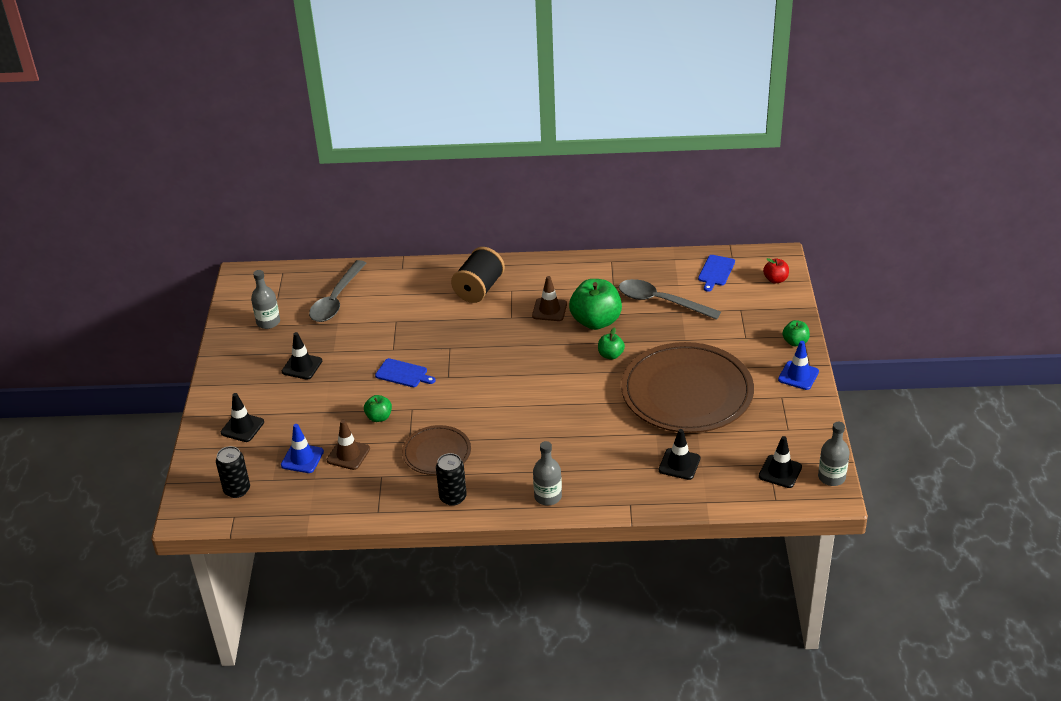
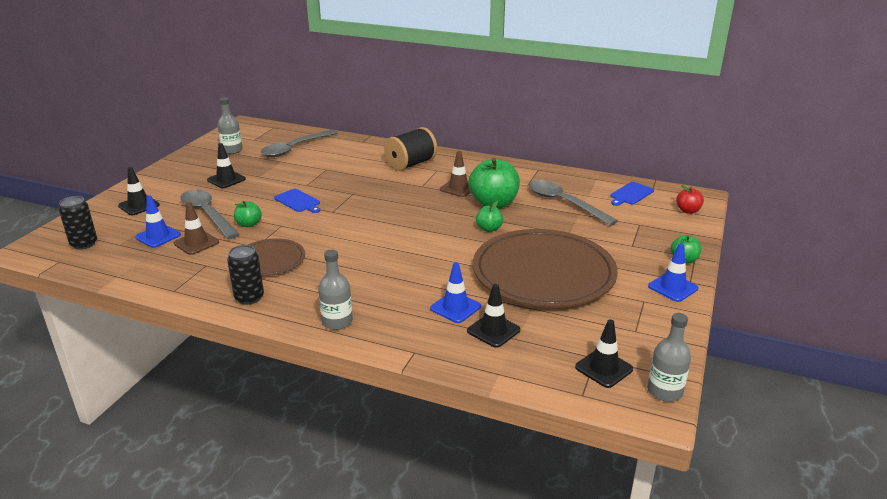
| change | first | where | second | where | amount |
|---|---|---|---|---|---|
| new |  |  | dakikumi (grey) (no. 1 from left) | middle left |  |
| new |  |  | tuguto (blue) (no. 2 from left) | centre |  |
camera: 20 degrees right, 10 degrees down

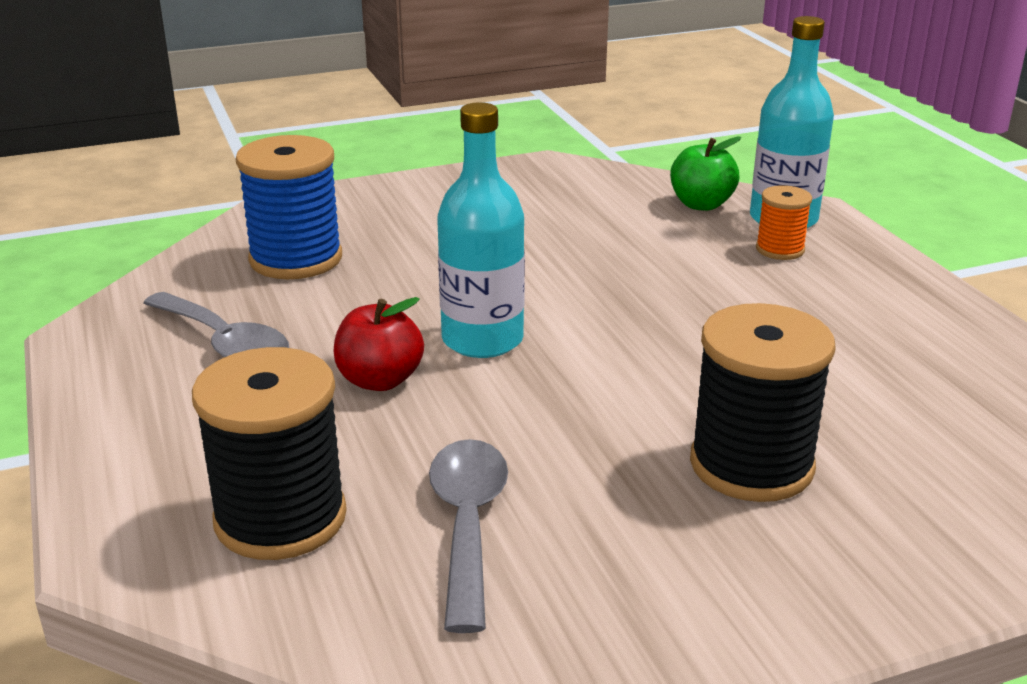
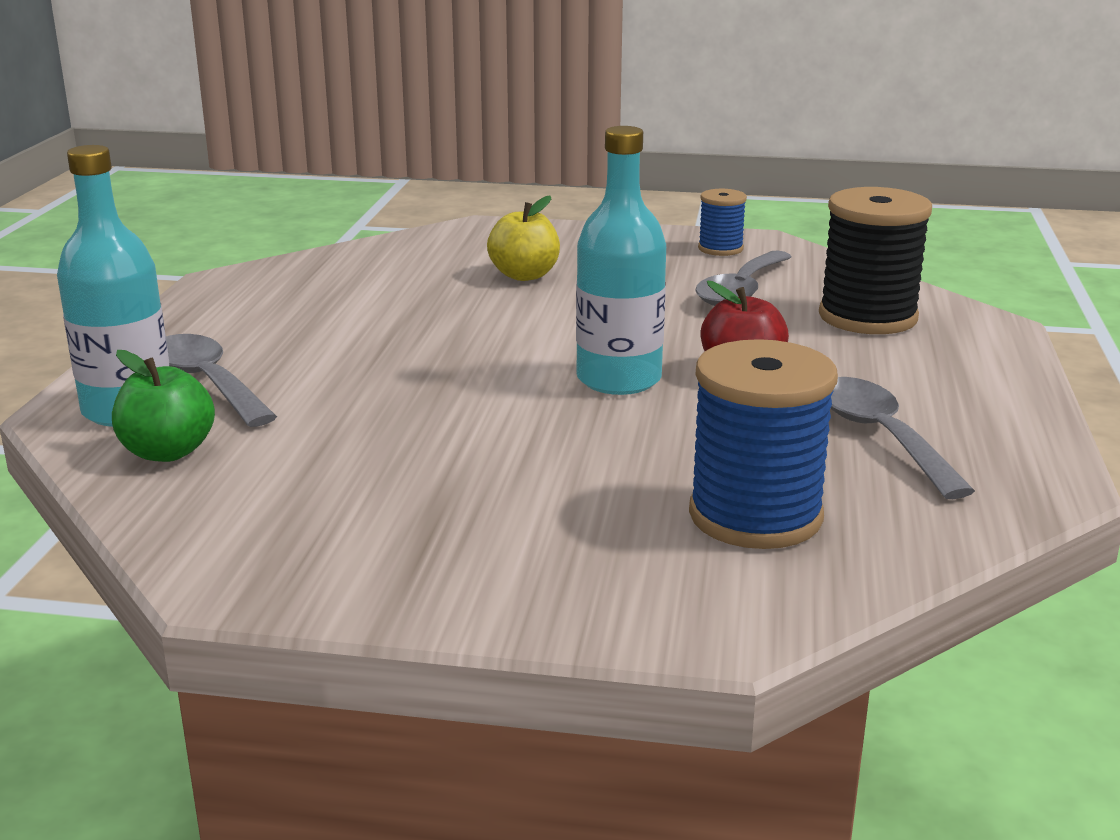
| change | first | where | second | where | amount |
|---|---|---|---|---|---|
| swapped | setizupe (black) (no. 2 from left) | middle right | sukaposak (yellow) | top centre |  |
| swapped | setizupe (orange) | top right | dakikumi (grey) (no. 1 from left) | middle left |  |
| new |  |  | setizupe (blue) (no. 1 from left) | top centre |  |
camera: 150 degrees left, 5 degrees down

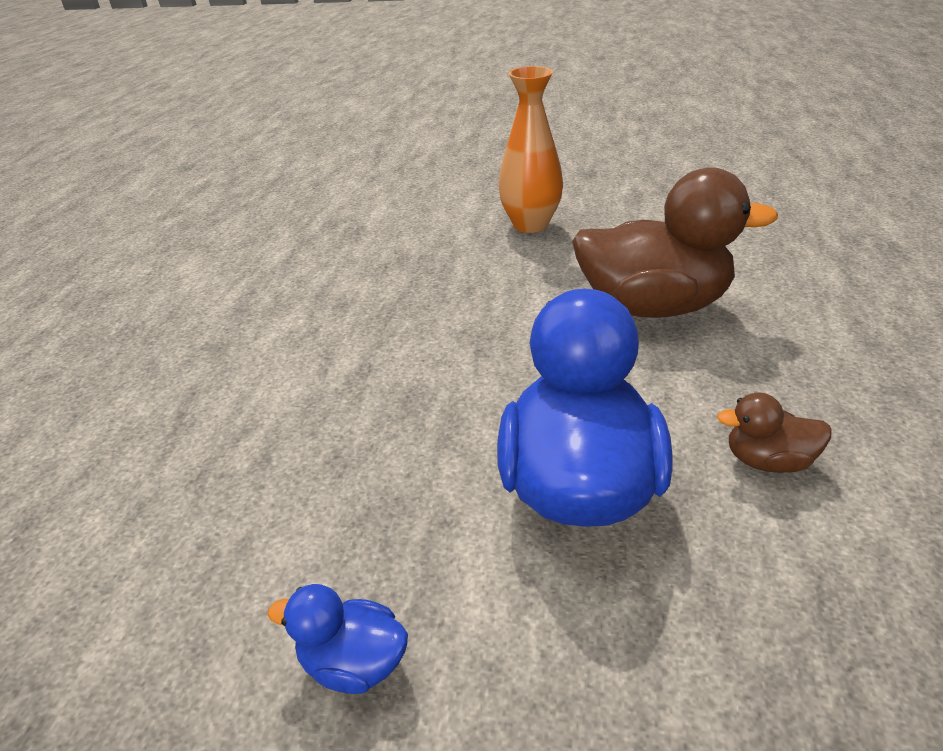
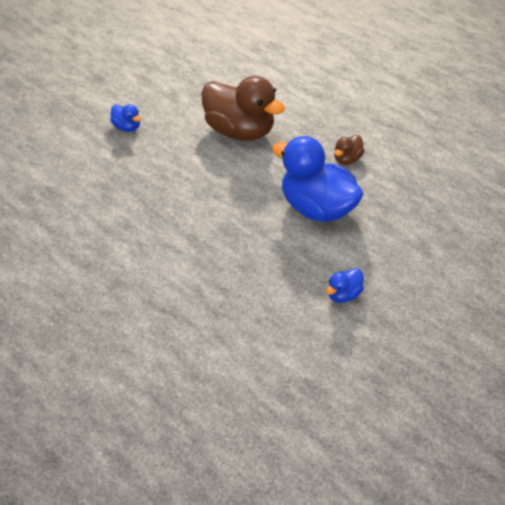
| change | first | where | second | where | amount |
|---|---|---|---|---|---|
| swapped | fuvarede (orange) | top centre | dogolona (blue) (no. 1 from left) | top left |  |
| rotated | dogolona (brown) (no. 1 from left) | top right |  | top centre | 90 degrees clockwise |
camera: 60 degrees left, 10 degrees up

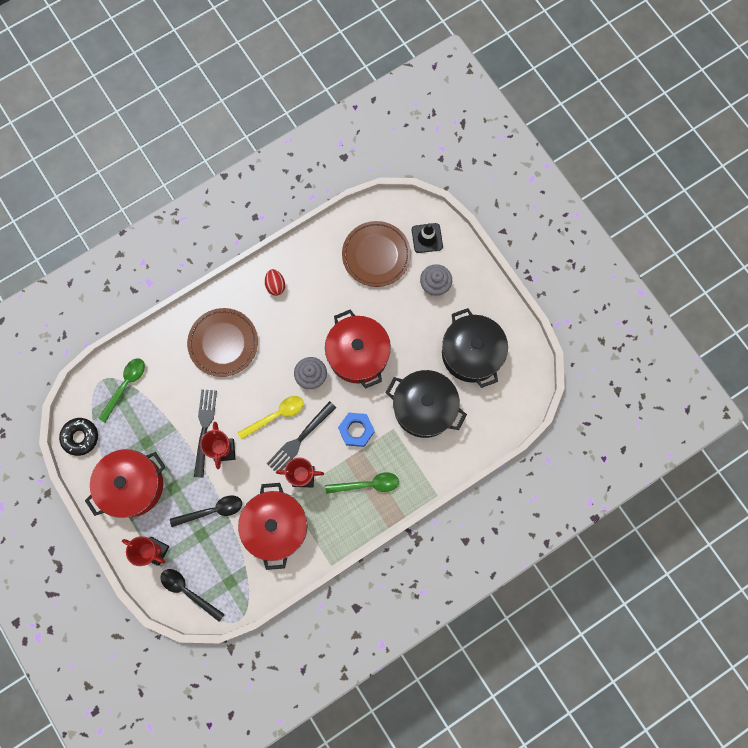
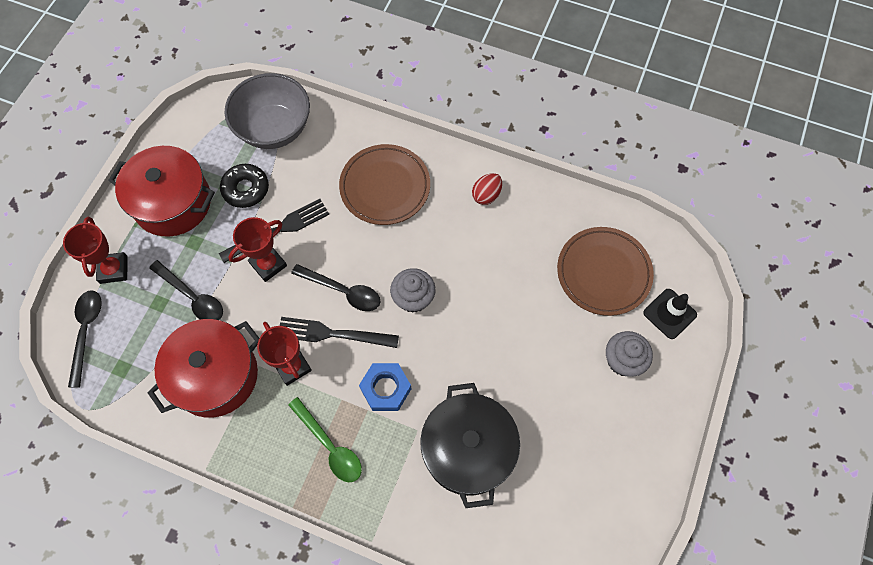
| change | first | where | second | where | amount |
|---|---|---|---|---|---|
| shifted | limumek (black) | middle left |  | top left |  |
| swapped | dakikumi (green) (no. 1 from left) | middle left | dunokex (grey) | top left |  |
| repainted | dakikumi (yellow) | centre | dakikumi (black) (no. 3 from left) | centre |  |
| gone | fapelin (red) (no. 3 from left) | centre |  |  |  |
| gone | fapelin (black) (no. 2 from left) | centre |  |  |  |
camera: 55 degrees right, 10 degrees down

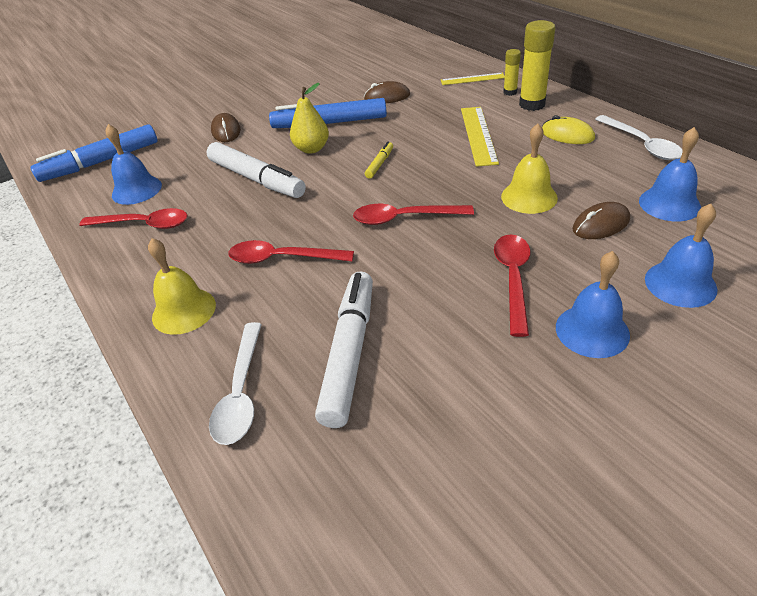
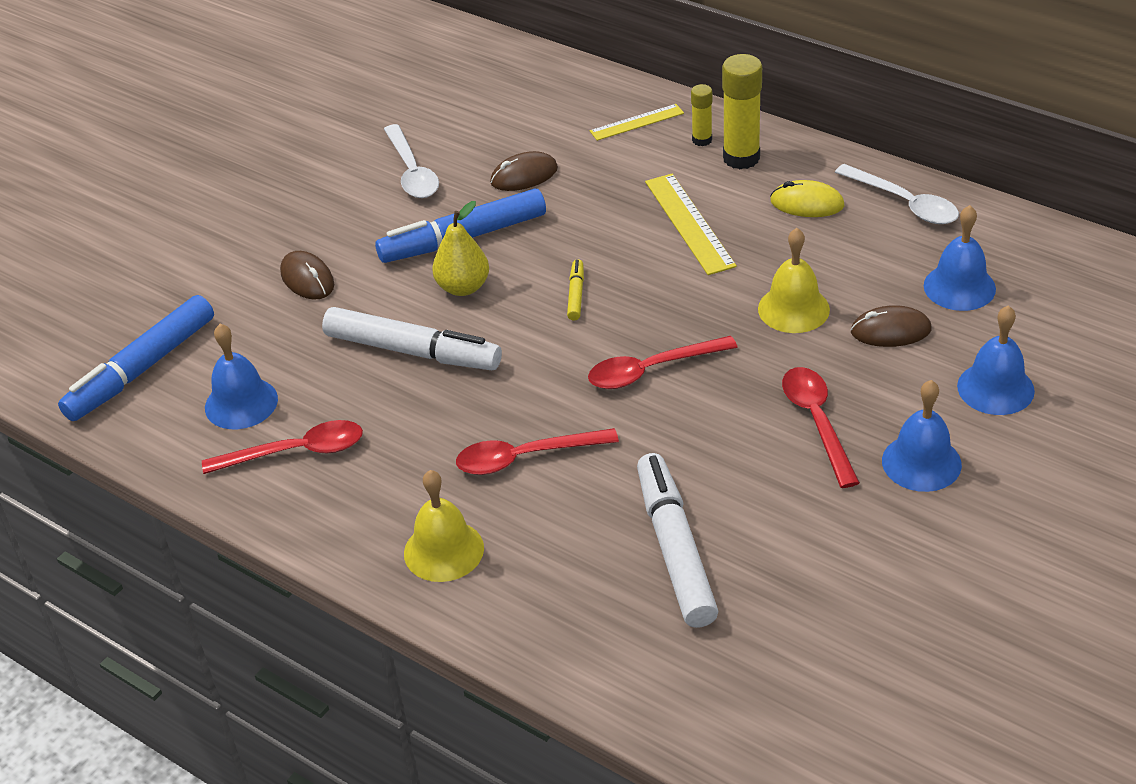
| change | first | where | second | where | amount |
|---|---|---|---|---|---|
| shifted | dakikumi (white) (no. 1 from left) | middle left |  | top centre |  |
| rotated | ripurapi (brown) (no. 3 from left) | middle right |  | middle right | 45 degrees clockwise |
camera: 20 degrees left, 0 degrees up

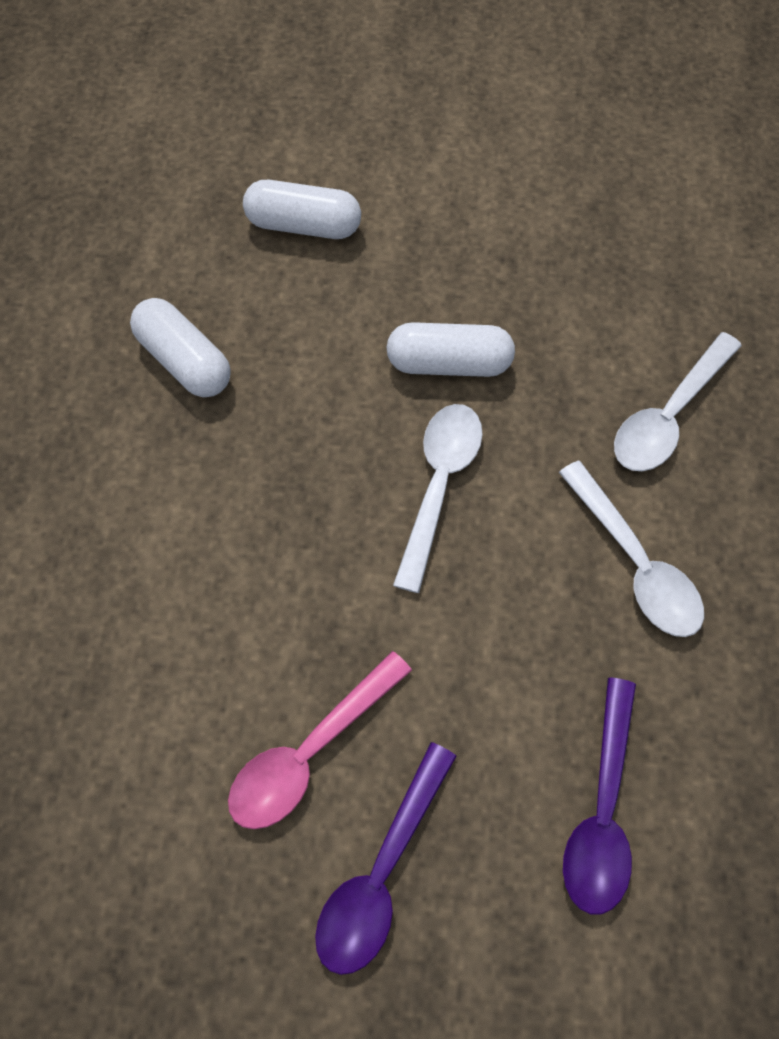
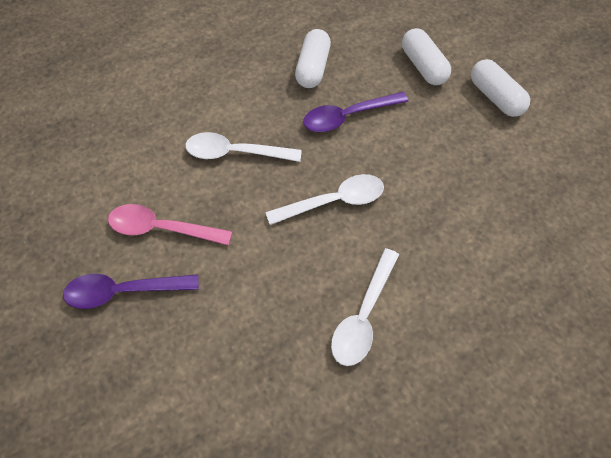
| change | first | where | second | where | amount |
|---|---|---|---|---|---|
| shifted | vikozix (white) (no. 3 from left) | centre |  | top right |  |
| shifted | dakikumi (purple) (no. 2 from left) | bottom right |  | top centre |  |
| shifted | dakikumi (white) (no. 3 from left in the first image) | middle right | dakikumi (white) (no. 1 from left) | top centre |  |
camera: 55 degrees right, 5 degrees down

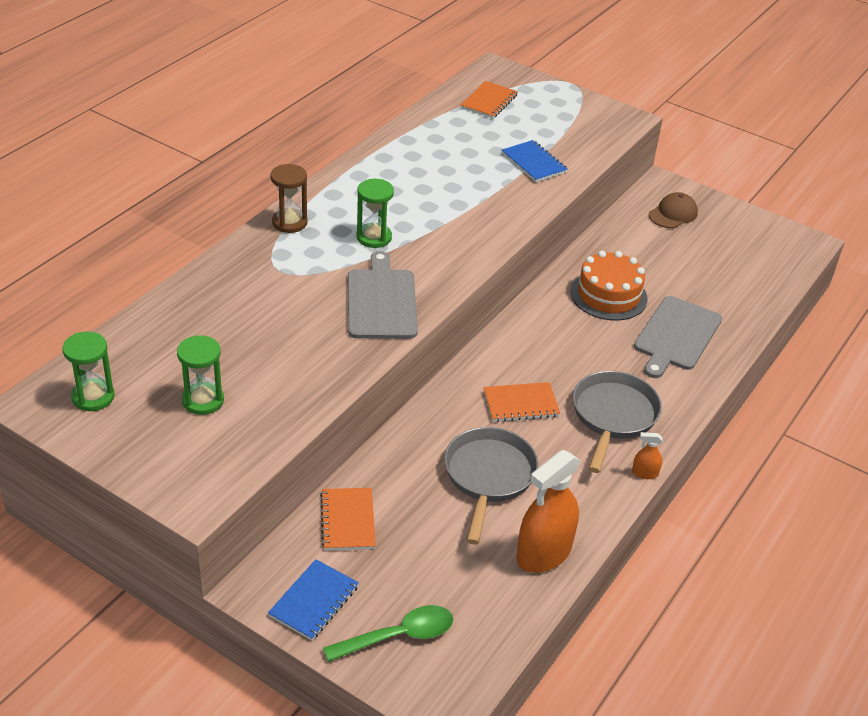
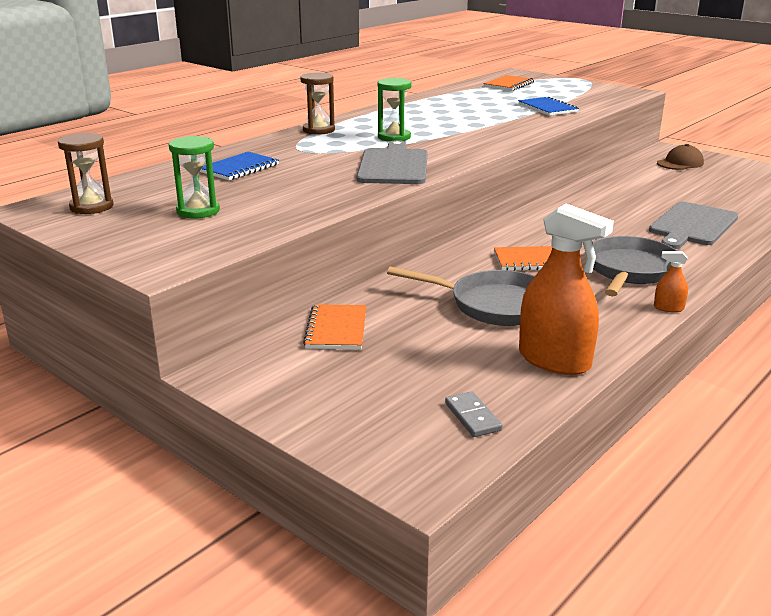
| change | first | where | second | where | amount |
|---|---|---|---|---|---|
| repainted | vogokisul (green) (no. 1 from left) | middle left | vogokisul (brown) (no. 1 from left) | top left |  |
| shifted | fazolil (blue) (no. 1 from left) | bottom centre |  | top left |  |
| gone | dakikumi (green) | bottom centre |  |  |  |
| rotated | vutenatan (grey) (no. 1 from left) | bottom centre |  | centre | 90 degrees clockwise |
| rotated | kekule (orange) (no. 1 from left) | bottom centre |  | middle right | 105 degrees counterclockwise |
| gone | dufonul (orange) | middle right |  |  |  |
| new |  |  | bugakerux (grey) | bottom centre |  |
camera: 10 degrees right, 15 degrees down

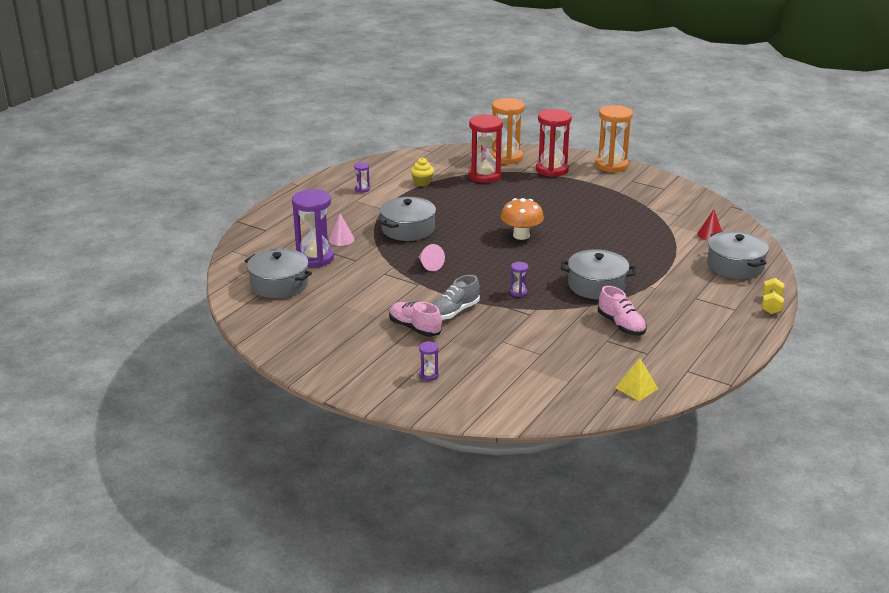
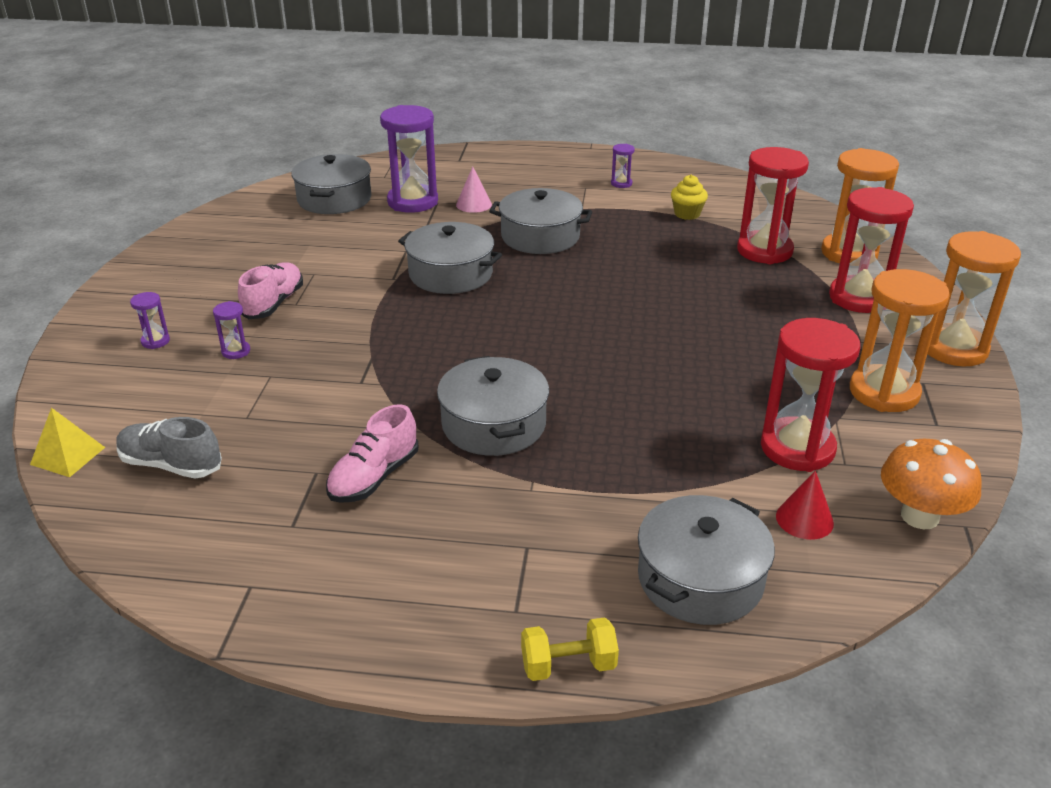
| change | first | where | second | where | amount |
|---|---|---|---|---|---|
| swapped | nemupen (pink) (no. 2 from left) | centre | fapelin (grey) (no. 2 from left) | top centre |  |
| shifted | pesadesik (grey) | centre |  | middle left |  |
| shifted | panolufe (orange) | centre |  | middle right |  |
| shifted | vogokisul (purple) (no. 4 from left in the first image) | centre | vogokisul (purple) (no. 2 from left) | middle left |  |
| shifted | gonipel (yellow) | middle right |  | middle left |  |
| new |  |  | vogokisul (red) (no. 2 from left) | middle right |  |
| new |  |  | vogokisul (orange) (no. 2 from left) | middle right |  |
camera: 65 degrees right, 5 degrees up

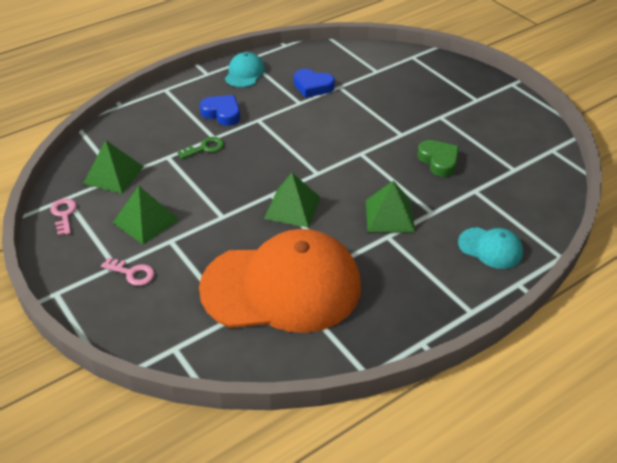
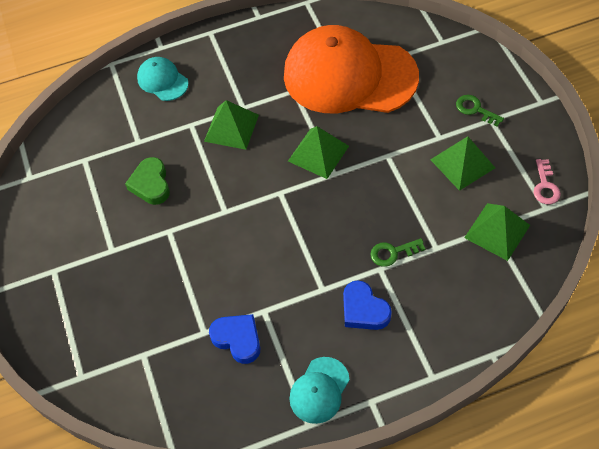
| change | first | where | second | where | amount |
|---|---|---|---|---|---|
| repainted | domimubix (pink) (no. 2 from left) | middle left | domimubix (green) (no. 2 from left) | top right |  |
camera: 160 degrees left, 15 degrees up

